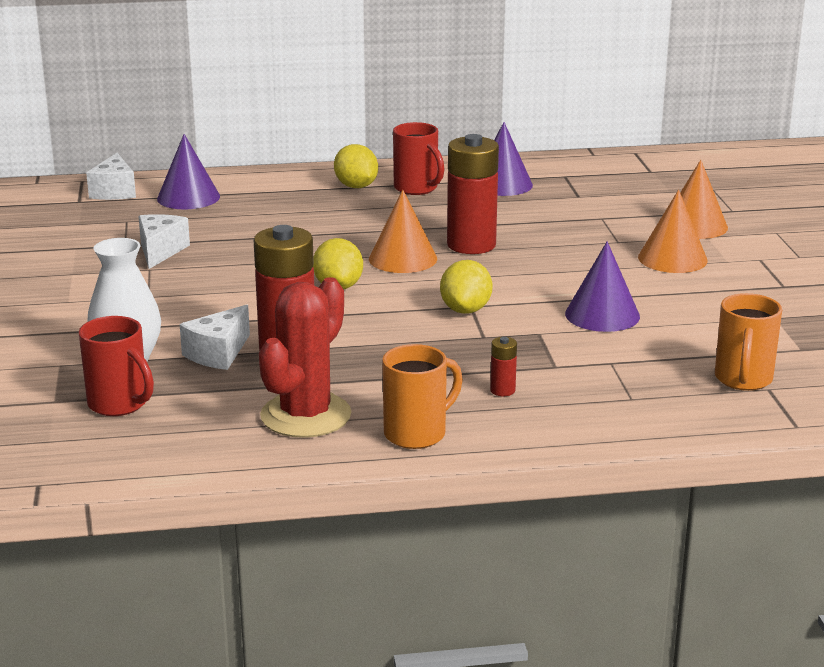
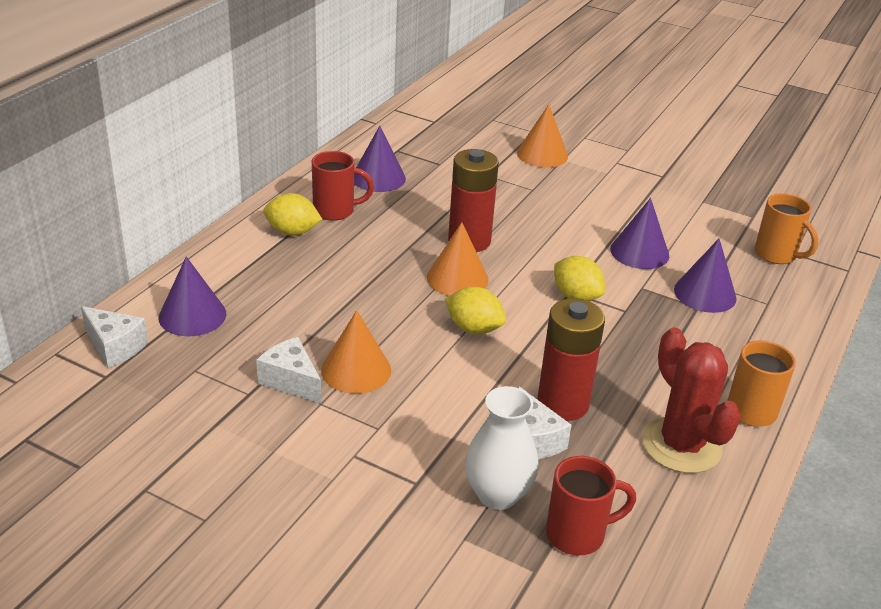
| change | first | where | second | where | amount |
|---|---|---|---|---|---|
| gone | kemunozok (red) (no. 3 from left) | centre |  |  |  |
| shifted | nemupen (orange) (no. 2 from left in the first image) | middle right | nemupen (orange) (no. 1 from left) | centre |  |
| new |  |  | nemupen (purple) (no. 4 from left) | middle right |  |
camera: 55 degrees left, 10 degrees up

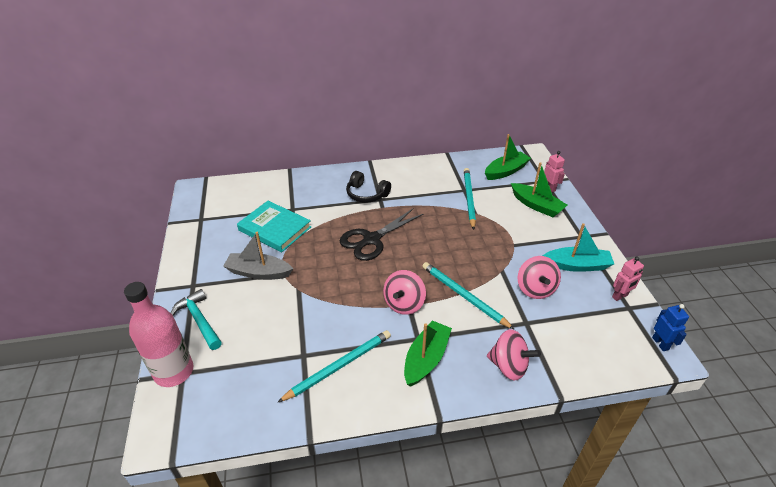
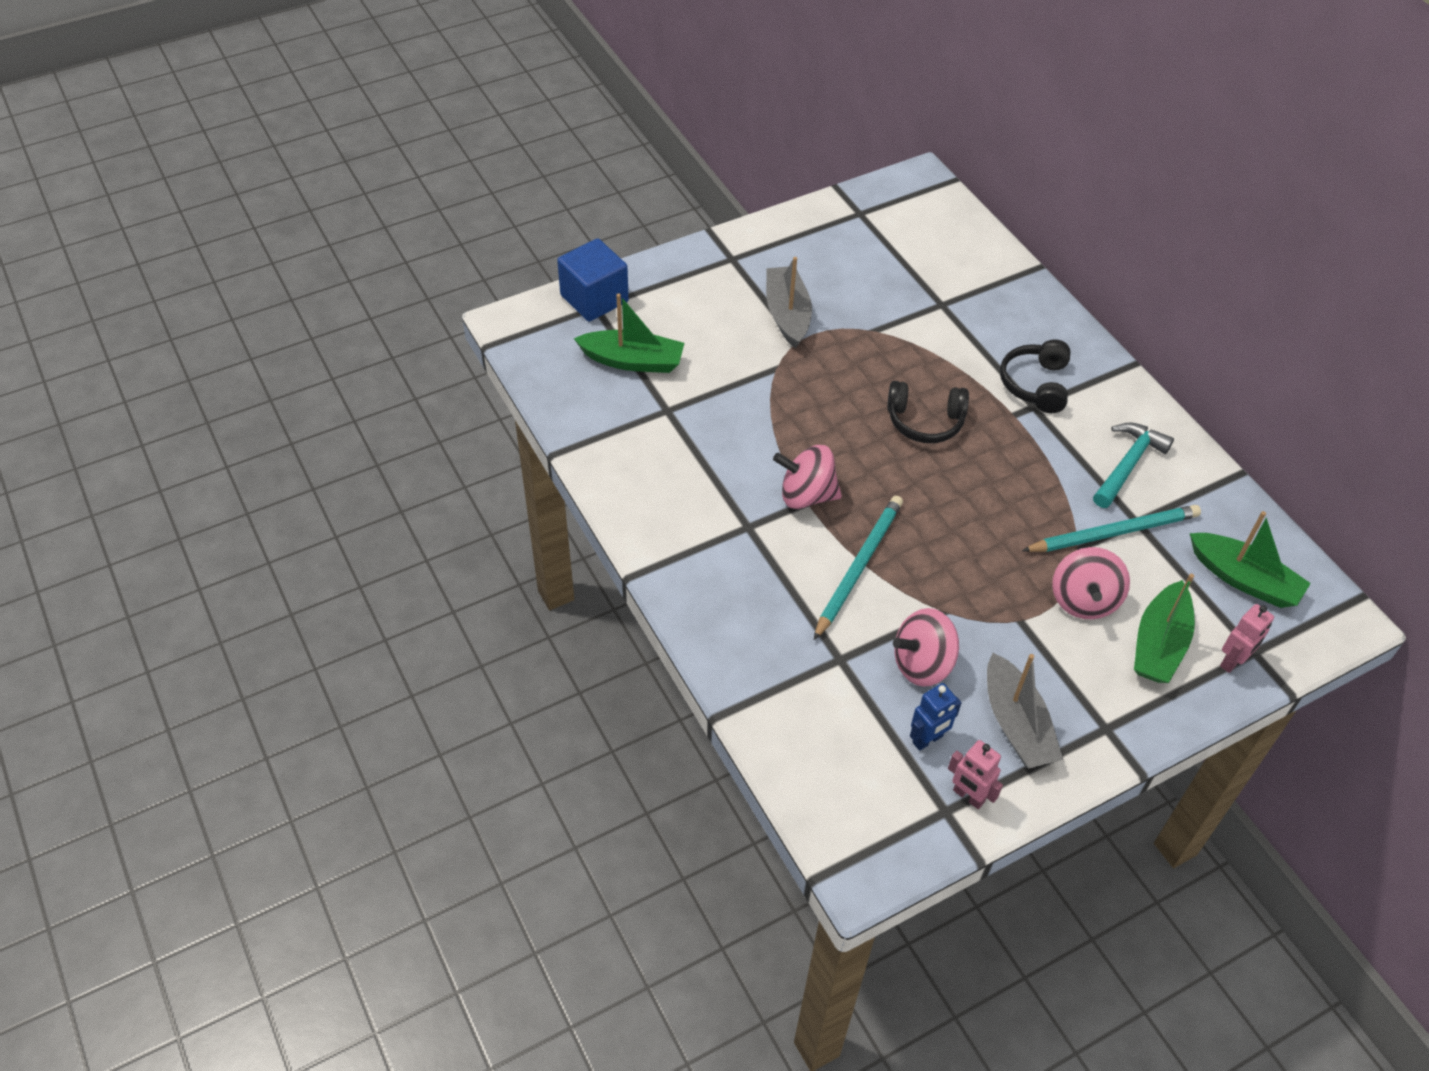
| change | first | where | second | where | amount |
|---|---|---|---|---|---|
| swapped | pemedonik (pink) | bottom left | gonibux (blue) | top centre |  |
| shifted | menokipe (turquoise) | middle left |  | middle right |  |
| gone | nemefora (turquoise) | centre |  |  |  |
| gone | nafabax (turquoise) (no. 1 from left) | bottom centre |  |  |  |
| swapped | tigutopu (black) | centre | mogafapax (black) (no. 1 from left) | centre |  |
| shifted | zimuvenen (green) (no. 1 from left) | bottom centre |  | top centre |  |
| shifted | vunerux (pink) (no. 2 from left in the first image) | bottom centre | vunerux (pink) (no. 3 from left) | middle right |  |
| repainted | zimuvenen (turquoise) | middle right | zimuvenen (grey) (no. 2 from left) | middle right |  |
| shifted | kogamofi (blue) | bottom right |  | bottom centre |  |
camera: 70 degrees right, 10 degrees up

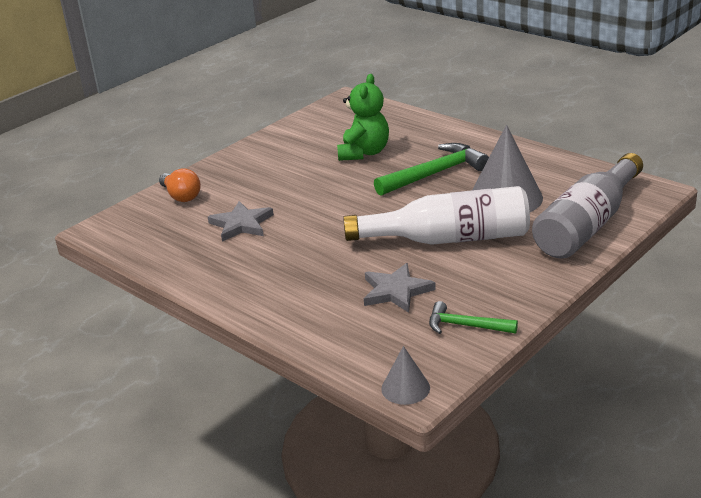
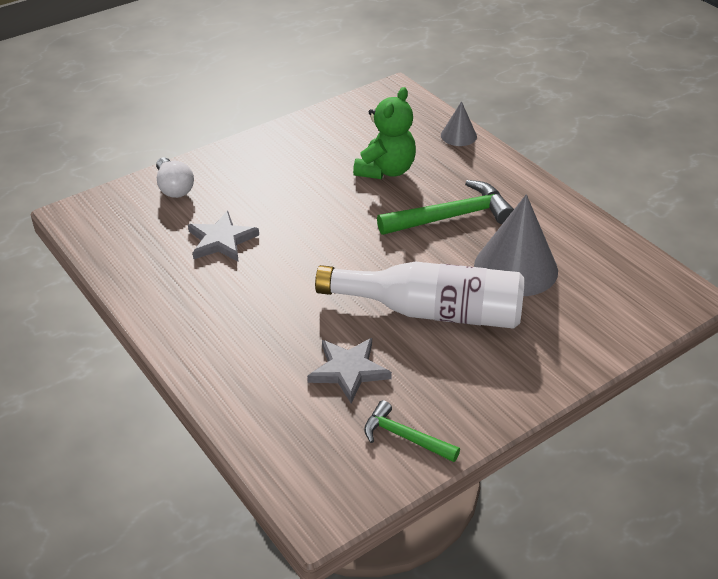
| change | first | where | second | where | amount |
|---|---|---|---|---|---|
| repainted | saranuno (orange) | middle left | saranuno (white) | top left |  |
| shifted | nemupen (grey) (no. 1 from left) | bottom centre |  | top centre |  |
| gone | pemedonik (grey) | middle right |  |  |  |
camera: 10 degrees right, 10 degrees up

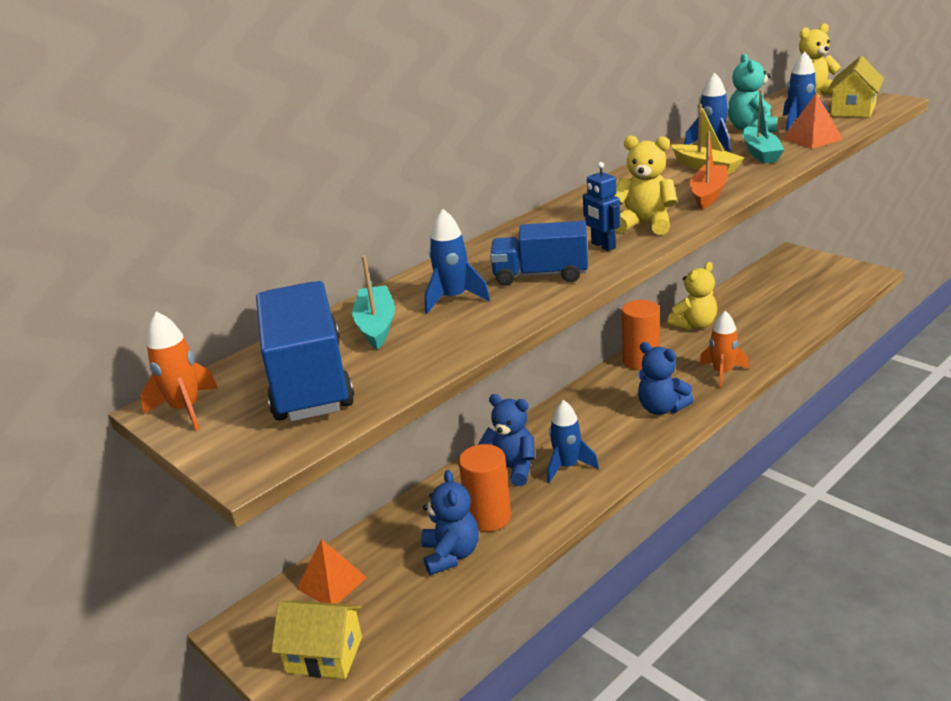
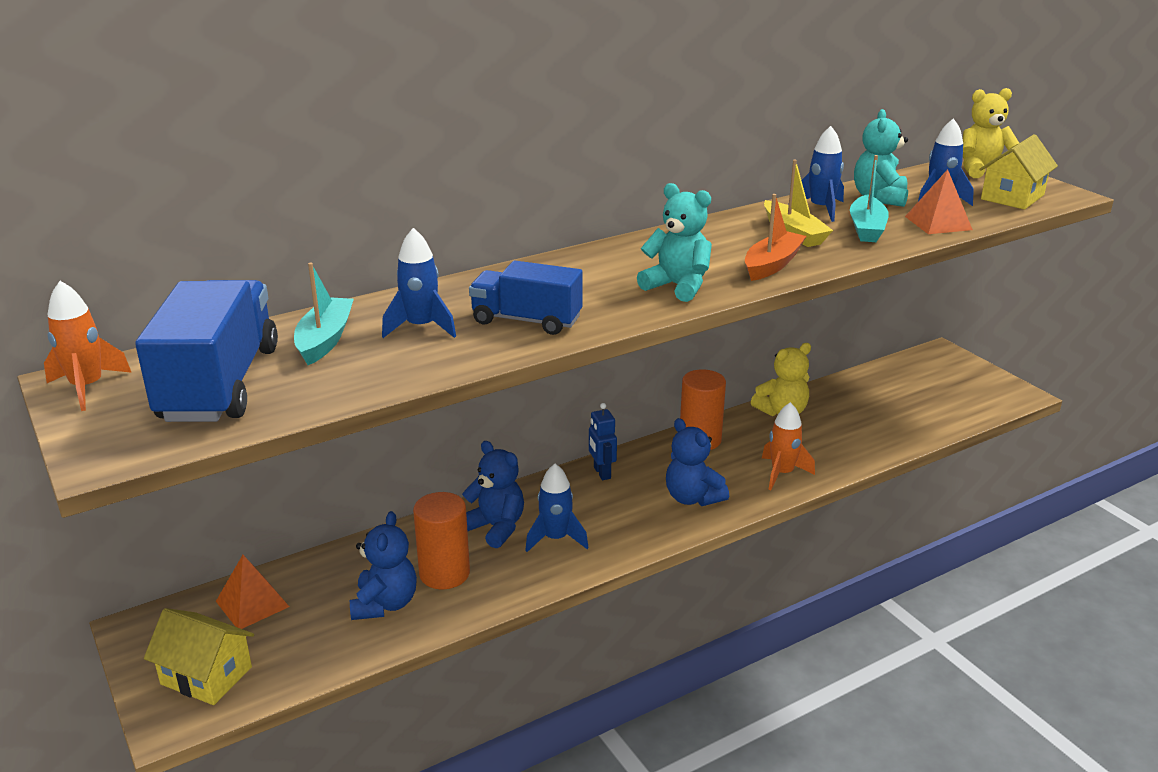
| change | first | where | second | where | amount |
|---|---|---|---|---|---|
| shifted | kogamofi (blue) | top centre |  | centre |  |
| repainted | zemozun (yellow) (no. 1 from left) | top right | zemozun (turquoise) (no. 1 from left) | top centre |  |
camera: 10 degrees right, 0 degrees up

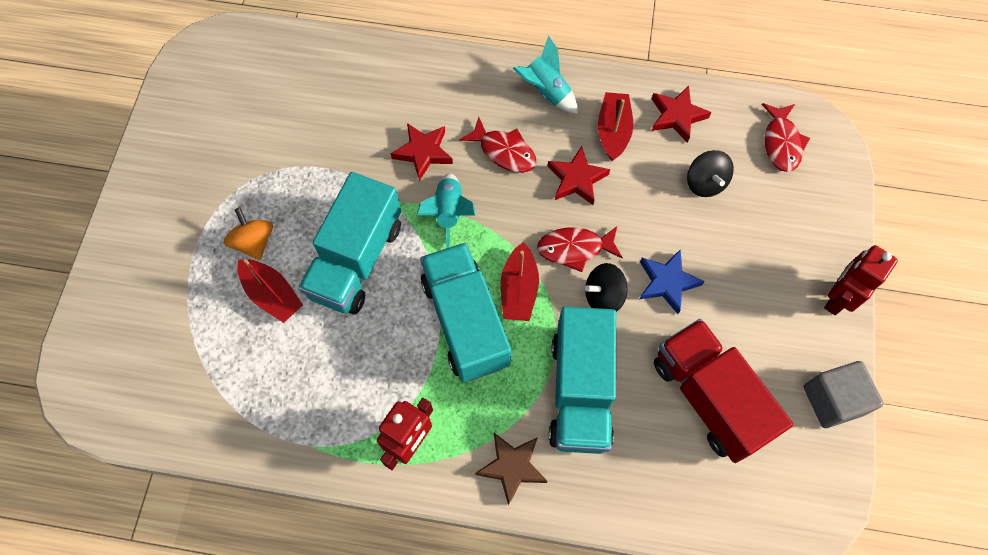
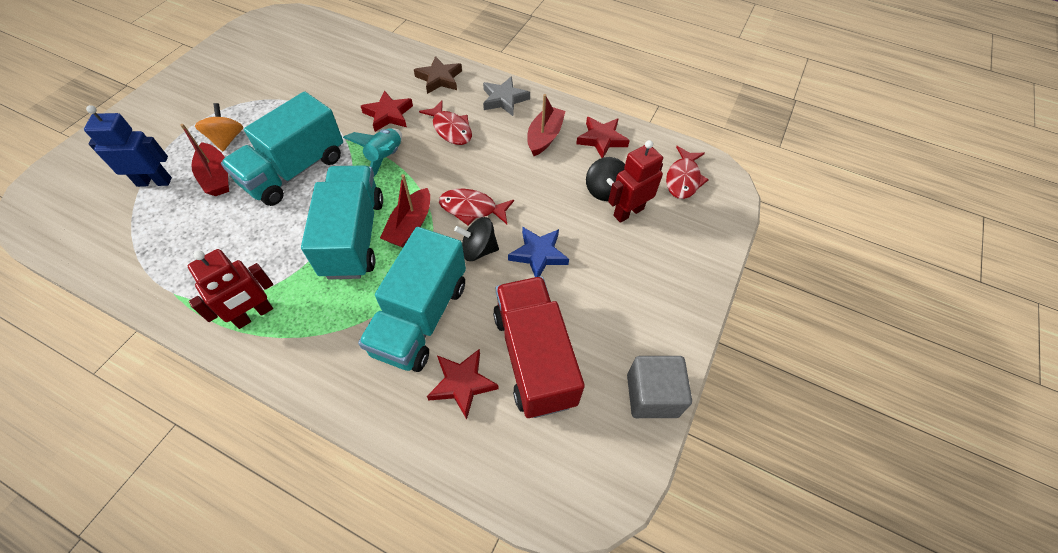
| change | first | where | second | where | amount |
|---|---|---|---|---|---|
| shifted | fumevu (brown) | bottom centre |  | top centre |  |
| swapped | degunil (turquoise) (no. 2 from left) | top centre | fumevu (grey) | top centre |  |
| shifted | fumevu (red) (no. 2 from left) | top centre |  | bottom centre |  |
| shifted | kogamofi (red) (no. 2 from left) | middle right |  | top centre |  |
| new |  |  | kogamofi (blue) | top left |  |
camera: 15 degrees right, 10 degrees down

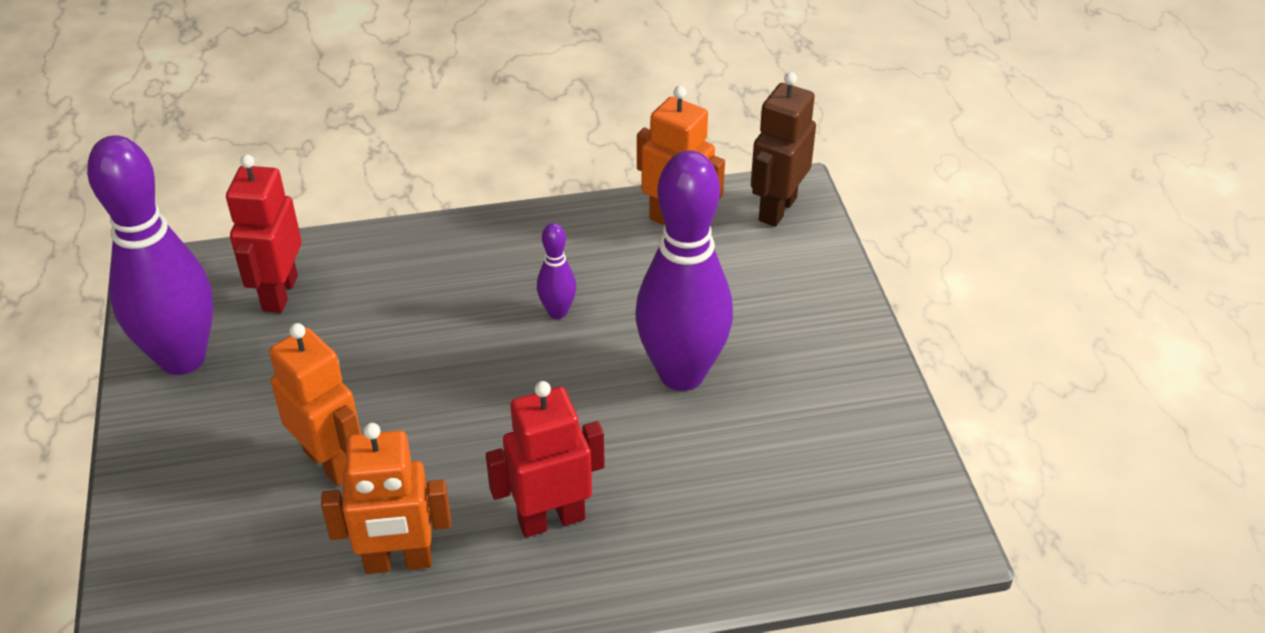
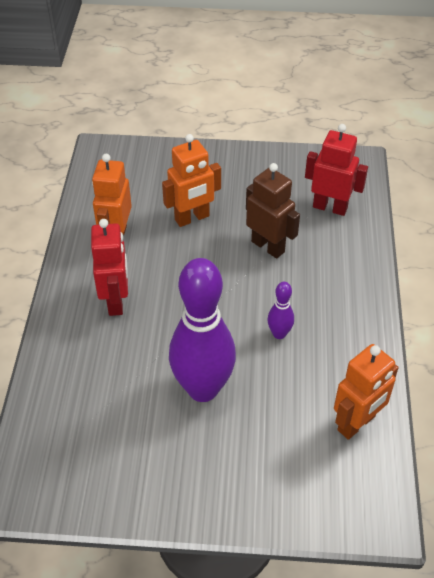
| change | first | where | second | where | amount |
|---|---|---|---|---|---|
| gone | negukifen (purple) (no. 1 from left) | middle left |  |  |  |
| shifted | kogamofi (brown) | top centre |  | centre |  |
camera: 105 degrees right, 5 degrees up

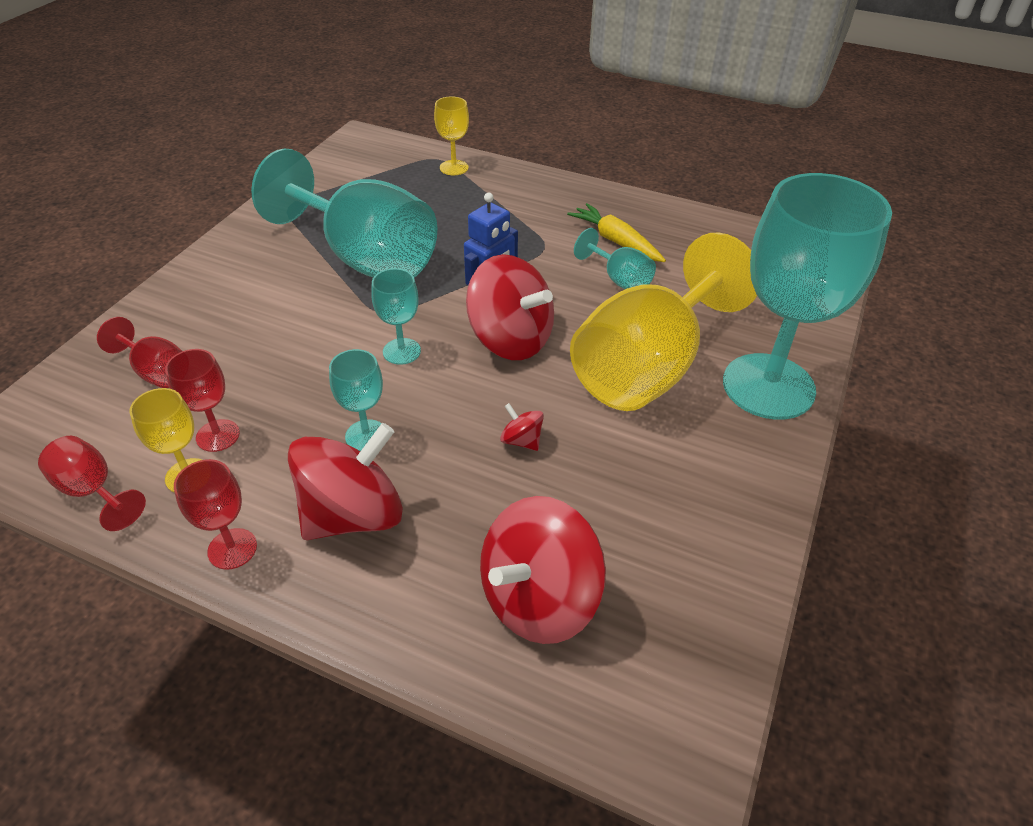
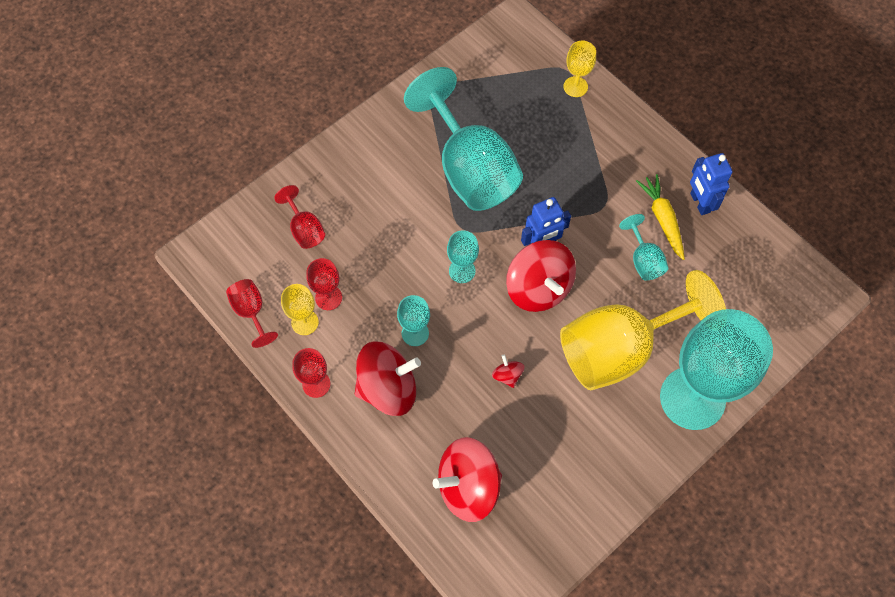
| change | first | where | second | where | amount |
|---|---|---|---|---|---|
| new |  |  | kogamofi (blue) (no. 2 from left) | top right |  |
camera: 25 degrees right, 20 degrees up

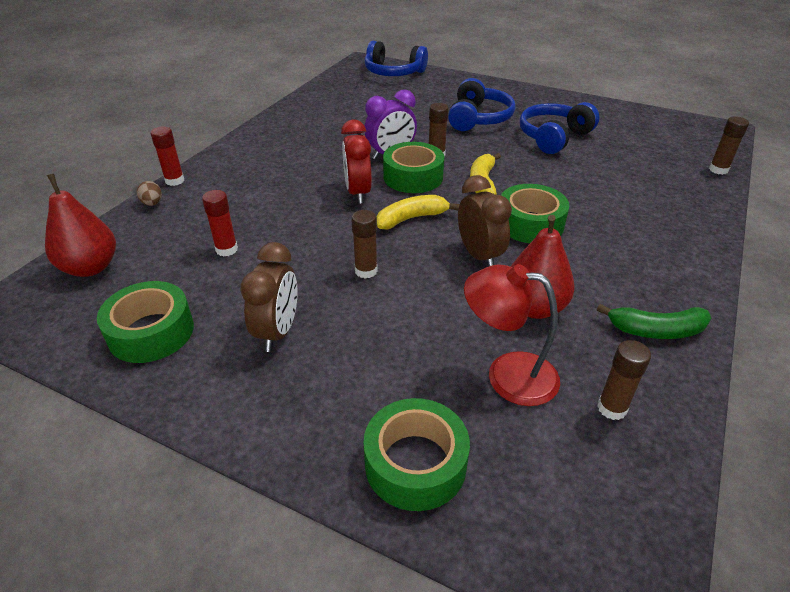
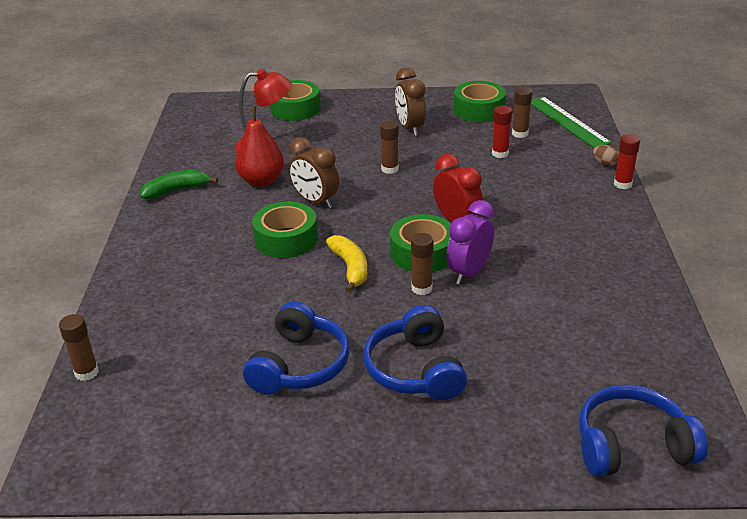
| change | first | where | second | where | amount |
|---|---|---|---|---|---|
| swapped | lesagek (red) (no. 1 from left) | middle left | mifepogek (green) | top right |  |
| gone | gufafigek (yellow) (no. 1 from left) | centre |  |  |  |
| shifted | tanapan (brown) (no. 3 from left in the first image) | middle right | tanapan (brown) (no. 4 from left) | top right |  |
camera: 155 degrees right, 5 degrees down

